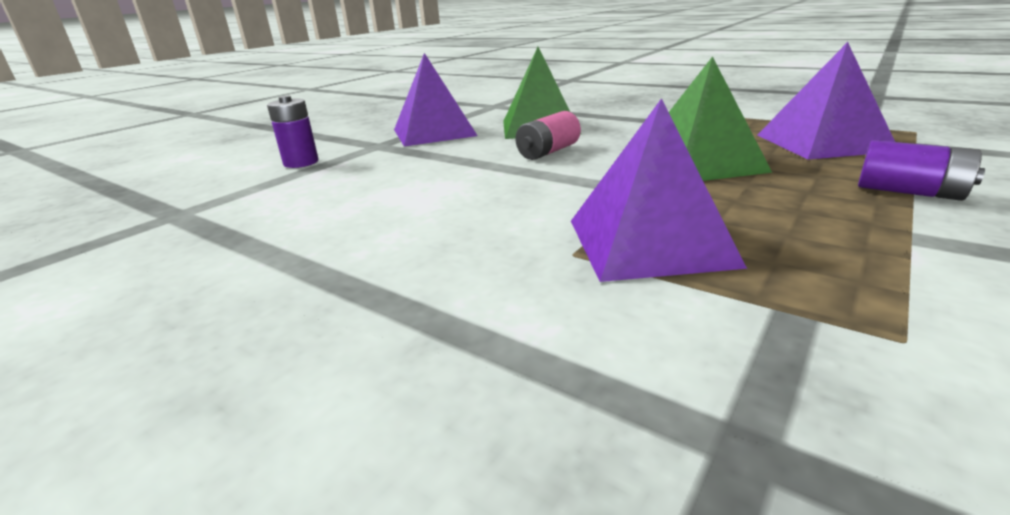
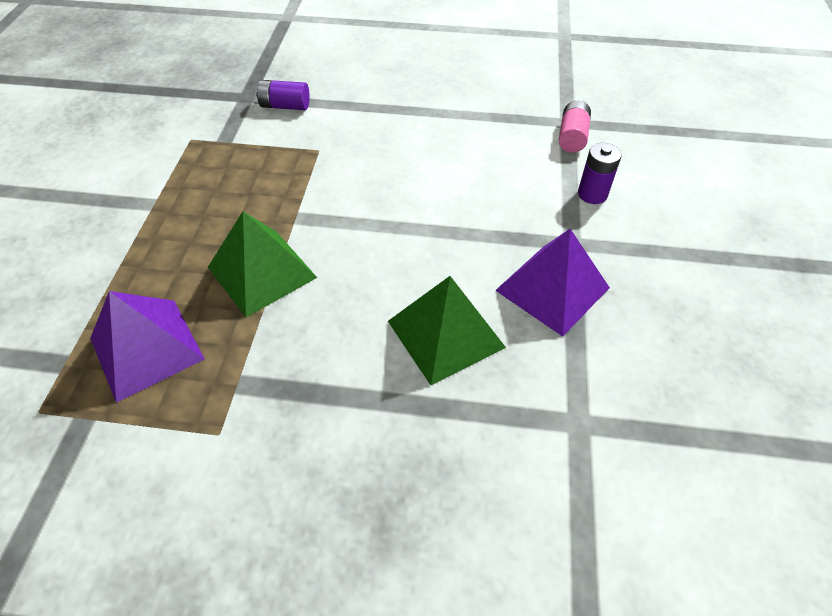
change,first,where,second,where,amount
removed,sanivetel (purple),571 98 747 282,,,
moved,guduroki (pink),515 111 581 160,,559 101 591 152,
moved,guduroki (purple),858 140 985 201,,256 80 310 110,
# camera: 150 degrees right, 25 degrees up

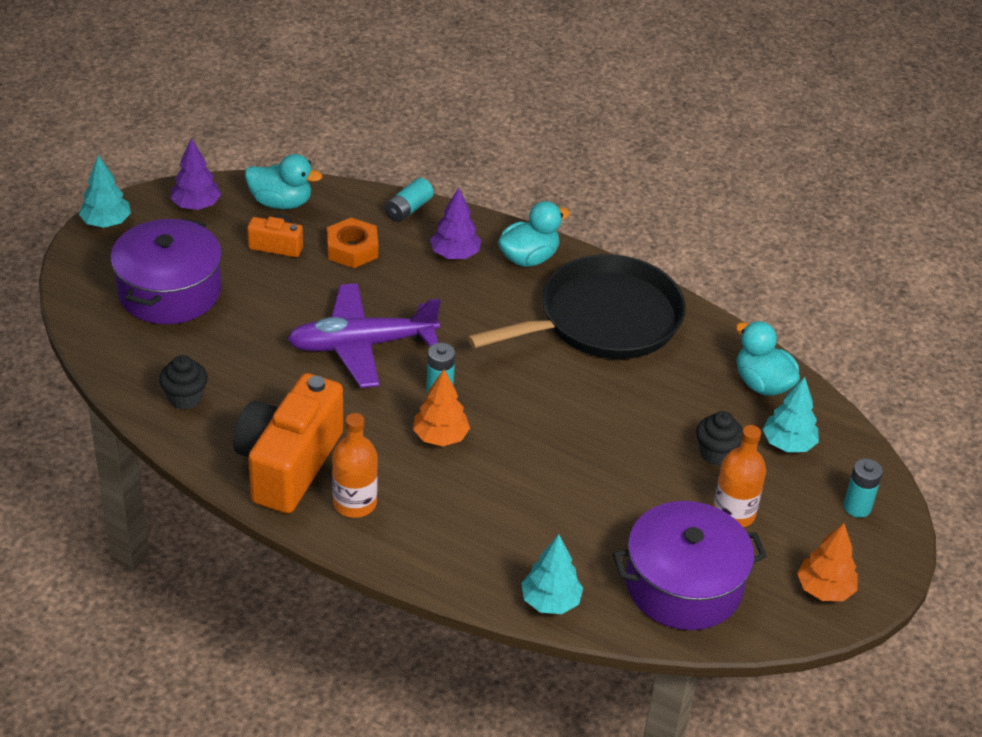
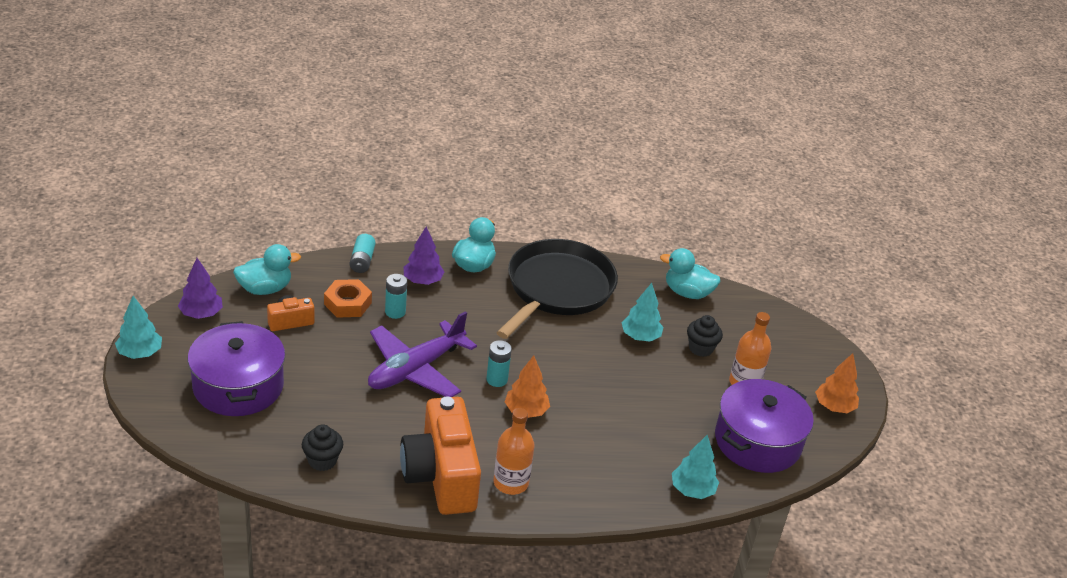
change,first,where,second,where,amount
moved,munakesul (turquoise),763 377 819 452,,622 283 663 342,
moved,guduroki (turquoise),843 458 883 518,,385 274 407 319,
# camera: 35 degrees left, 5 degrees down

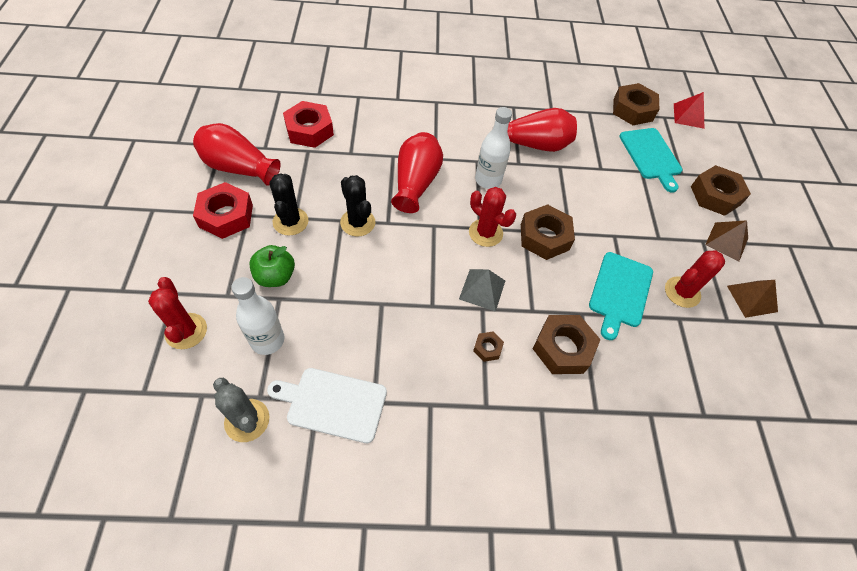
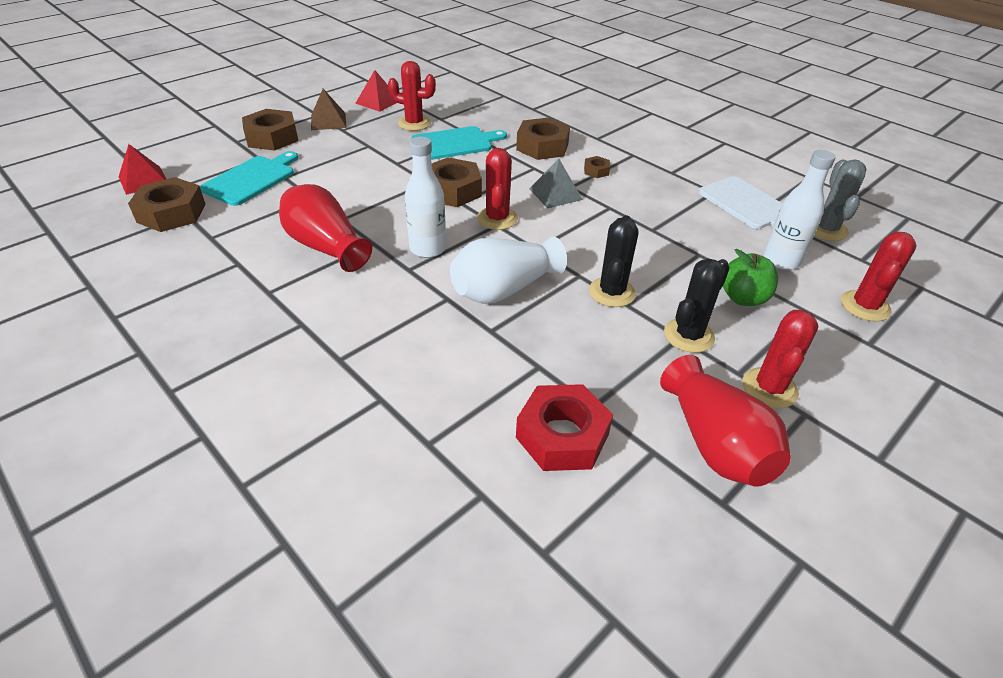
change,first,where,second,where,amount
recoloured,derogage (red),391 132 443 213,derogage (white),450 236 567 304,
replaced,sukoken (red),193 182 253 239,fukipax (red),742 310 818 408,
recoloured,sanivetel (brown),727 280 778 318,sanivetel (red),355 70 396 112,
# camera: 130 degrees left, 15 degrees down

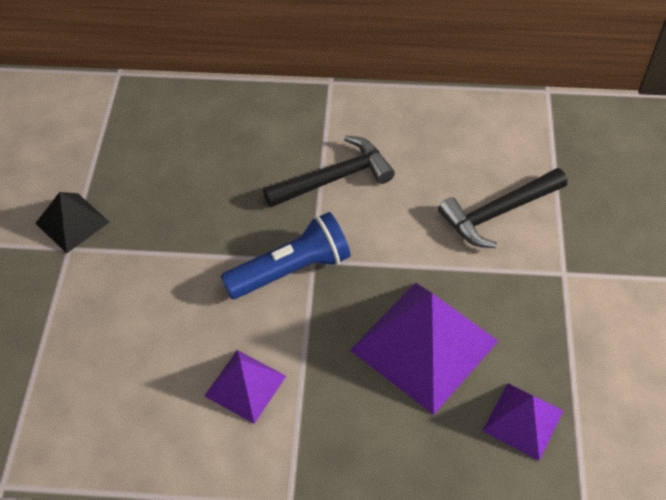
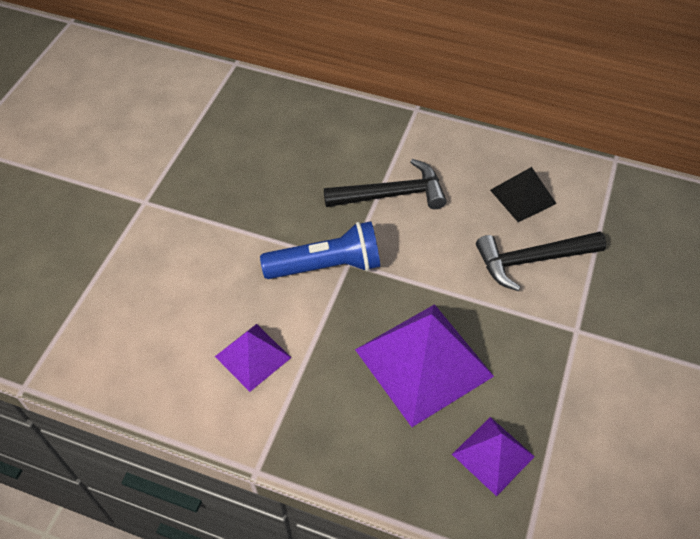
change,first,where,second,where,amount
moved,sanivetel (black),36 192 109 253,,490 167 556 222,
# camera: 15 degrees right, 0 degrees up

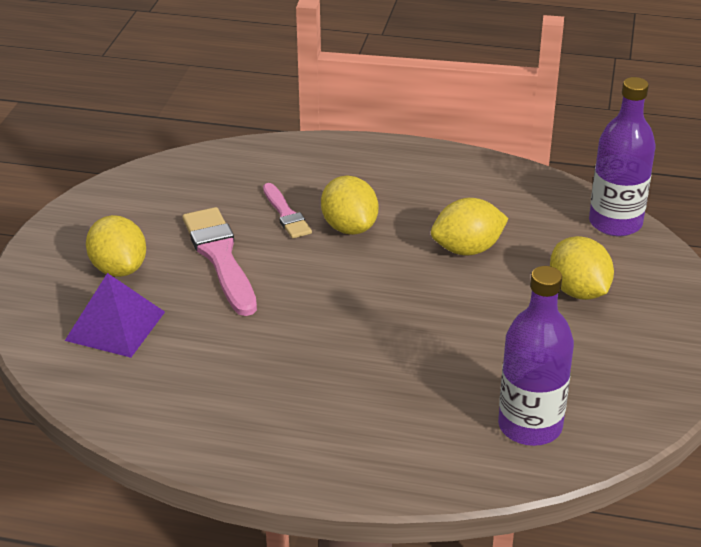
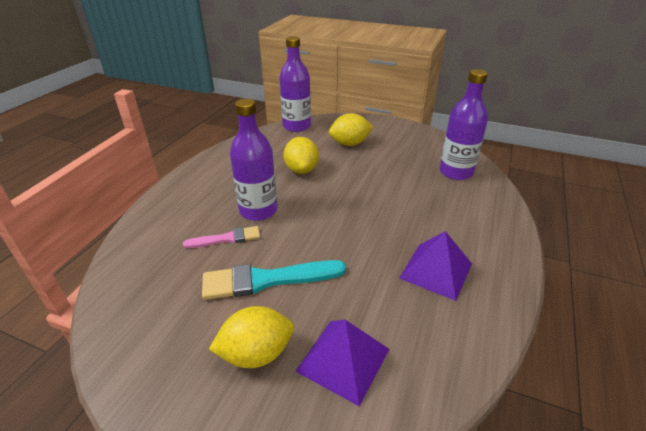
change,first,where,second,where,amount
replaced,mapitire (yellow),321 176 378 235,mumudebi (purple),230 99 277 221,
recoloured,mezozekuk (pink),183 207 257 316,mezozekuk (turquoise),202 260 346 300,
added,,,sanivetel (purple),399 231 472 301,
# camera: 80 degrees left, 0 degrees up

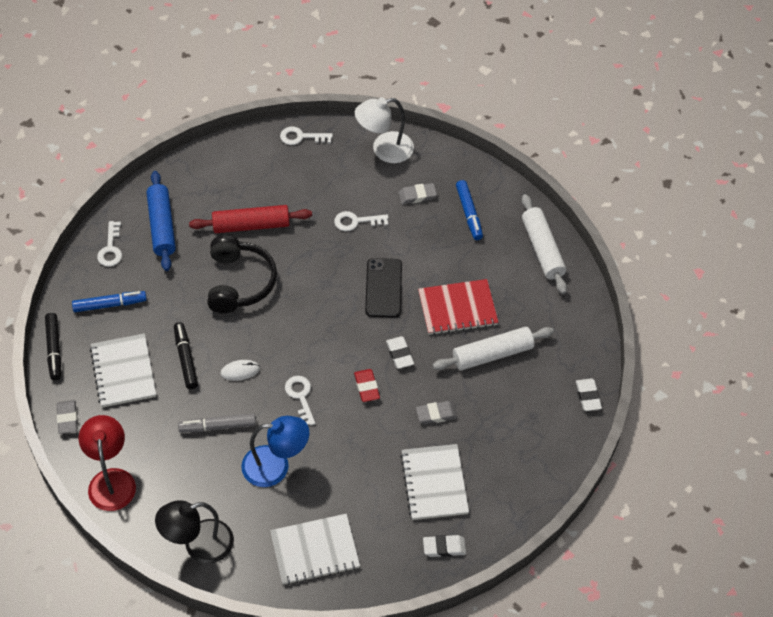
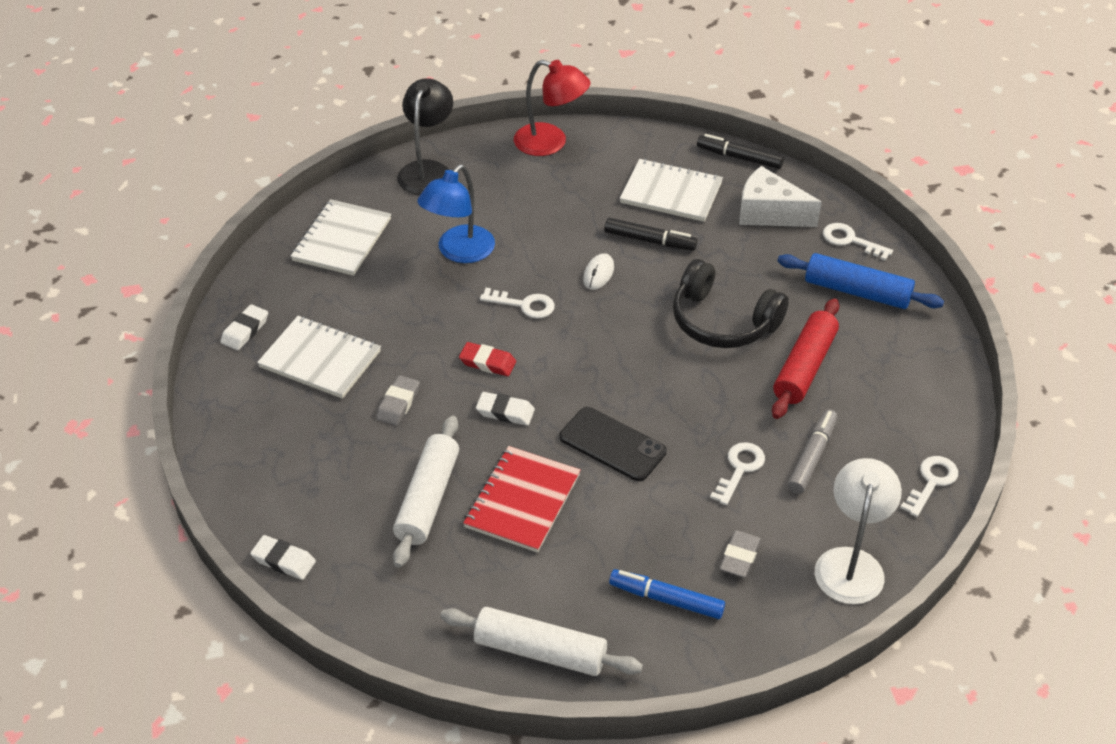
change,first,where,second,where,amount
replaced,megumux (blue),72 291 147 312,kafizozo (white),739 166 822 227,
removed,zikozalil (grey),57 400 78 434,,,
moved,megumux (grey),178 413 256 433,,788 409 838 494,
# camera: 125 degrees right, 10 degrees down

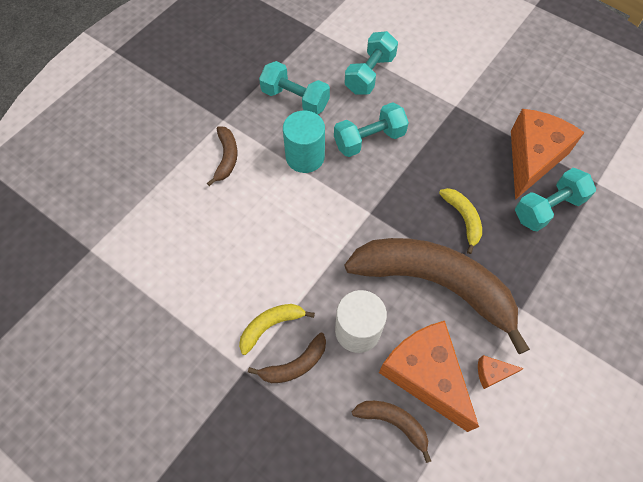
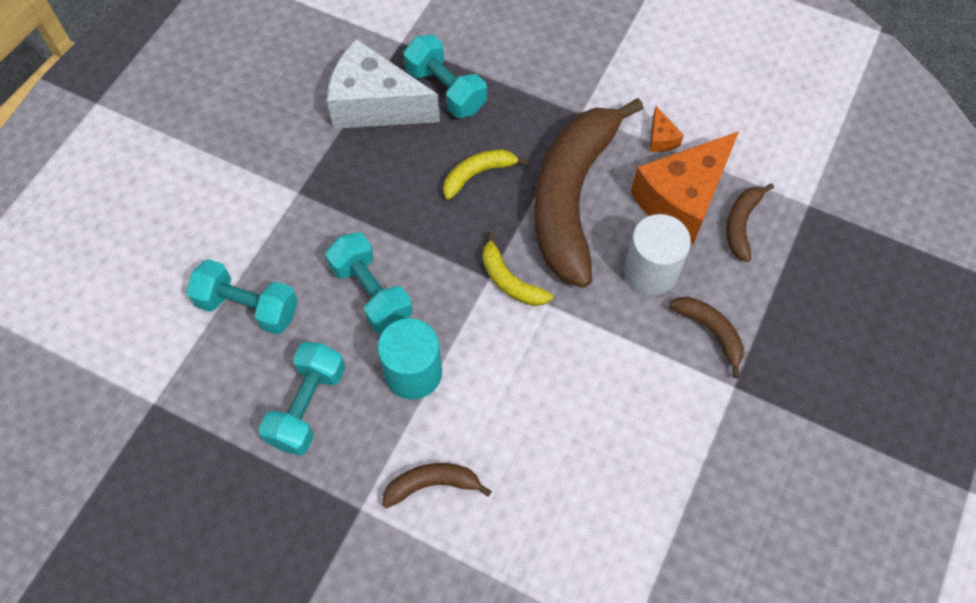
change,first,where,second,where,amount
recoloured,kafizozo (orange),511 109 585 200,kafizozo (white),327 39 440 129,
moved,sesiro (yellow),239 304 315 355,,483 231 553 306,
# camera: 100 degrees left, 0 degrees up

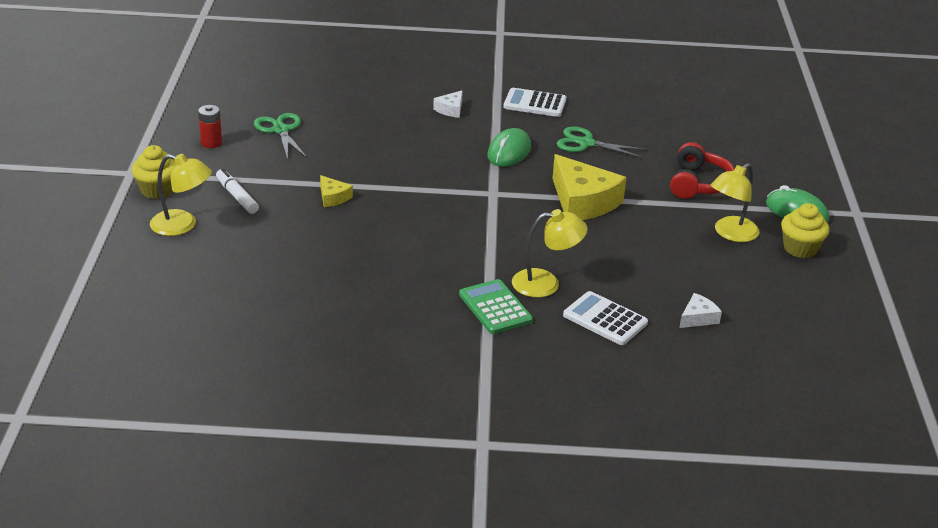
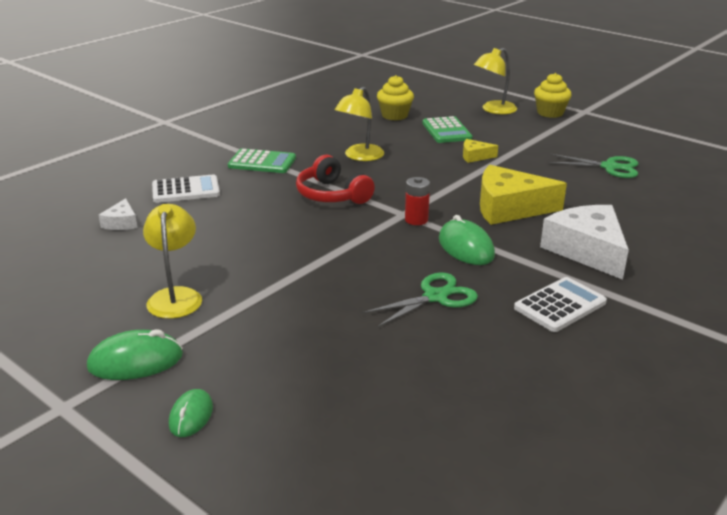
change,first,where,second,where,amount
resized,kafizozo (white),433 90 463 118,,540 205 629 280,x2.11
moved,guduroki (red),198 105 222 148,,405 177 430 225,
moved,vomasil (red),670 142 735 199,,296 155 375 204,
moved,kafizozo (yellow),552 154 627 220,,480 165 567 225,
removed,megumux (white),216 168 259 214,,,
moved,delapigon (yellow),781 203 829 258,,377 75 414 120,
moved,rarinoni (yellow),512 209 587 298,,335 87 384 161,
added,,,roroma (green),422 116 472 143,
added,,,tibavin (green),169 389 213 437,
# camera: 130 degrees right, 5 degrees down

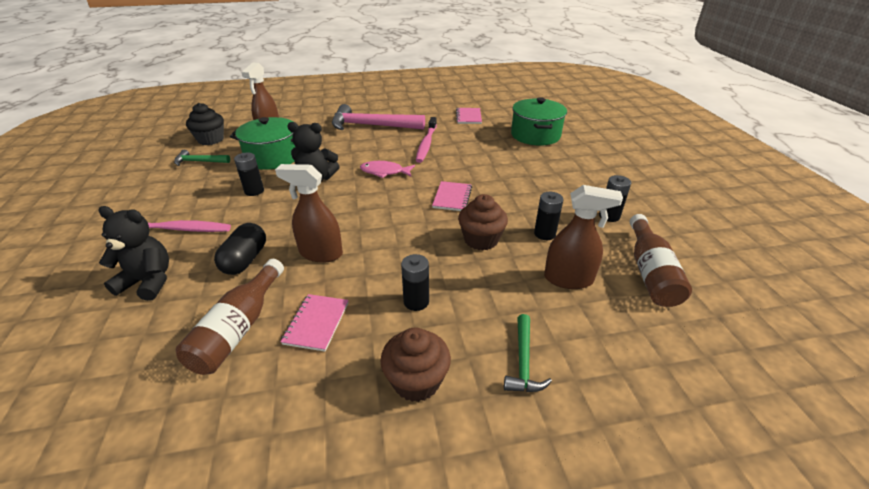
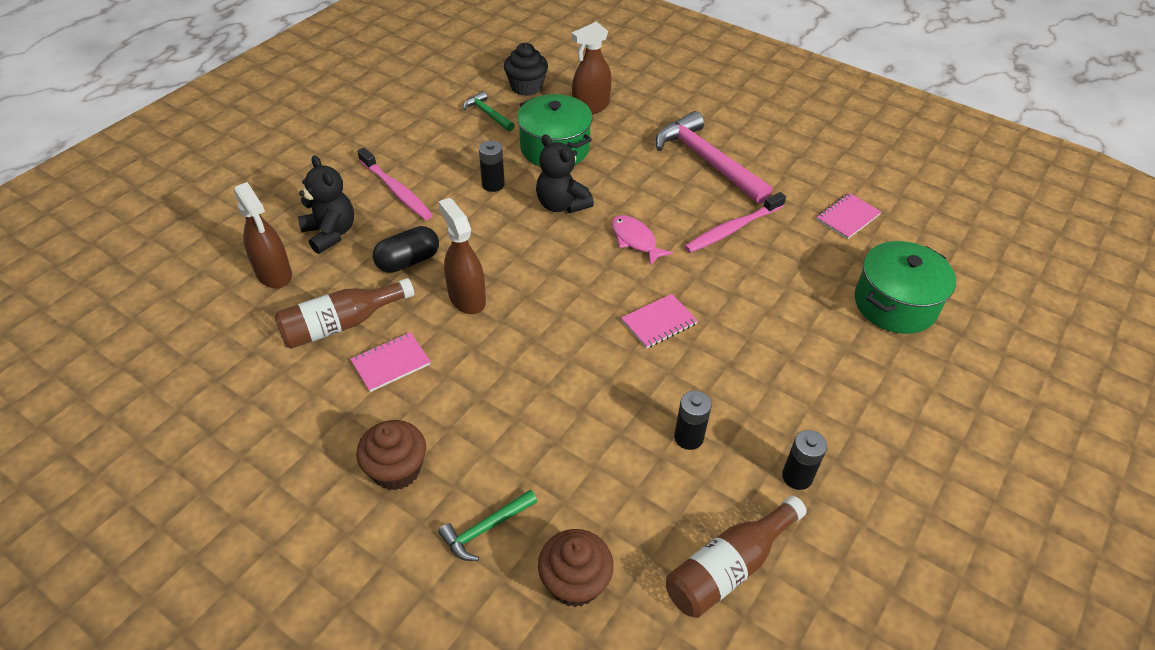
change,first,where,second,where,amount
moved,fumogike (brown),544 185 623 289,,234 182 292 288,
moved,delapigon (brown),458 194 508 251,,538 529 614 607,
removed,guduroki (black),401 254 429 311,,,
# camera: 45 degrees right, 10 degrees up

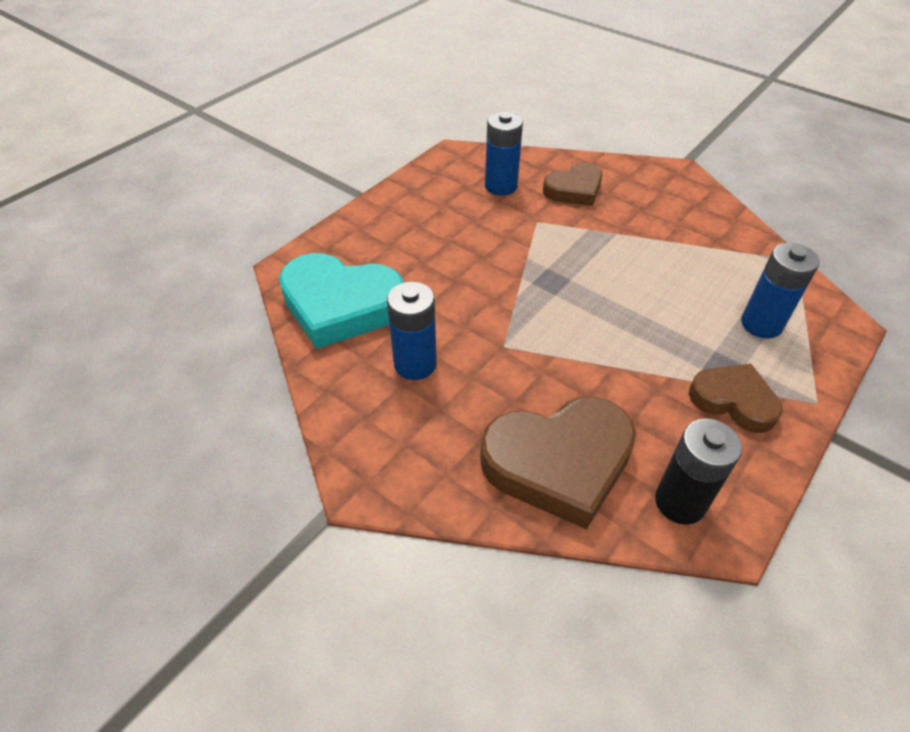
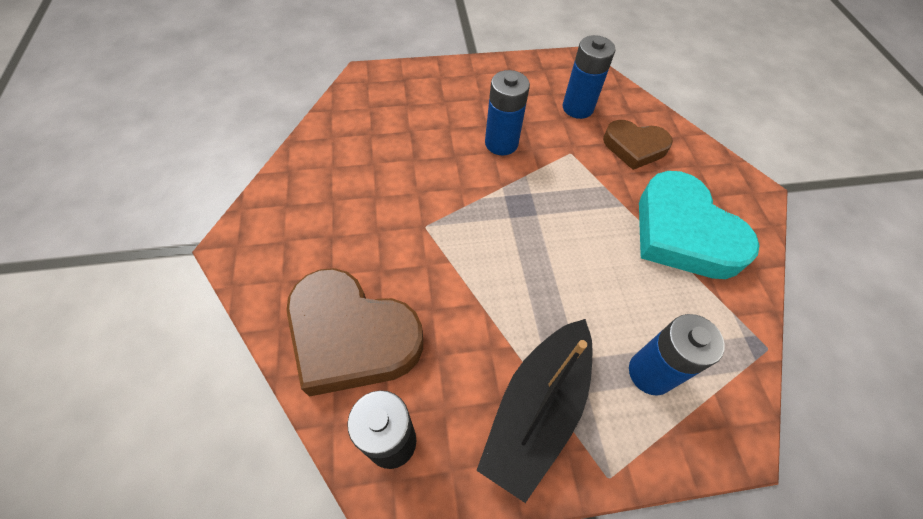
change,first,where,second,where,amount
moved,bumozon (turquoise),279 253 404 349,,639 171 760 279,
moved,guduroki (blue),387 282 437 380,,485 70 530 155,
replaced,bumozon (brown),689 364 783 433,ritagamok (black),476 319 593 503,
# camera: 40 degrees right, 10 degrees up

